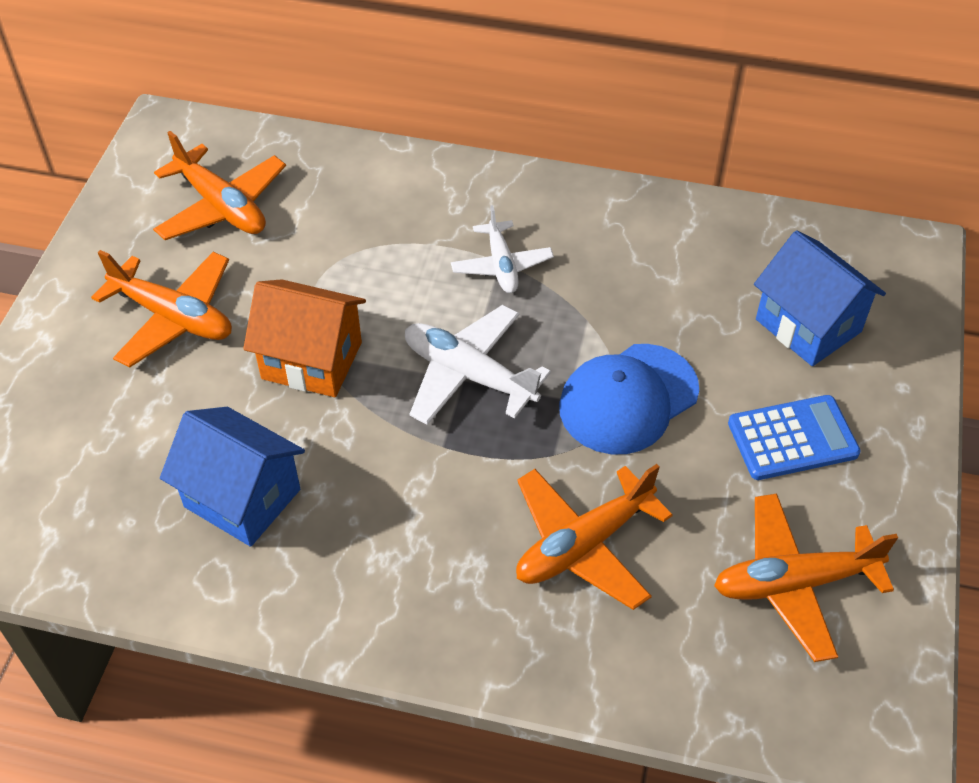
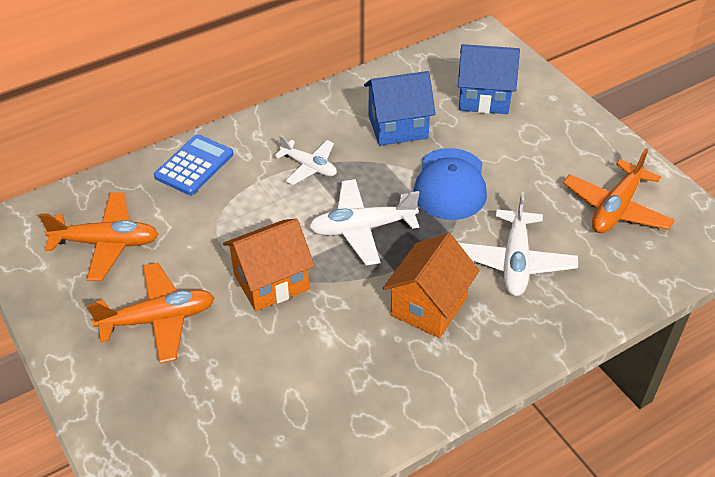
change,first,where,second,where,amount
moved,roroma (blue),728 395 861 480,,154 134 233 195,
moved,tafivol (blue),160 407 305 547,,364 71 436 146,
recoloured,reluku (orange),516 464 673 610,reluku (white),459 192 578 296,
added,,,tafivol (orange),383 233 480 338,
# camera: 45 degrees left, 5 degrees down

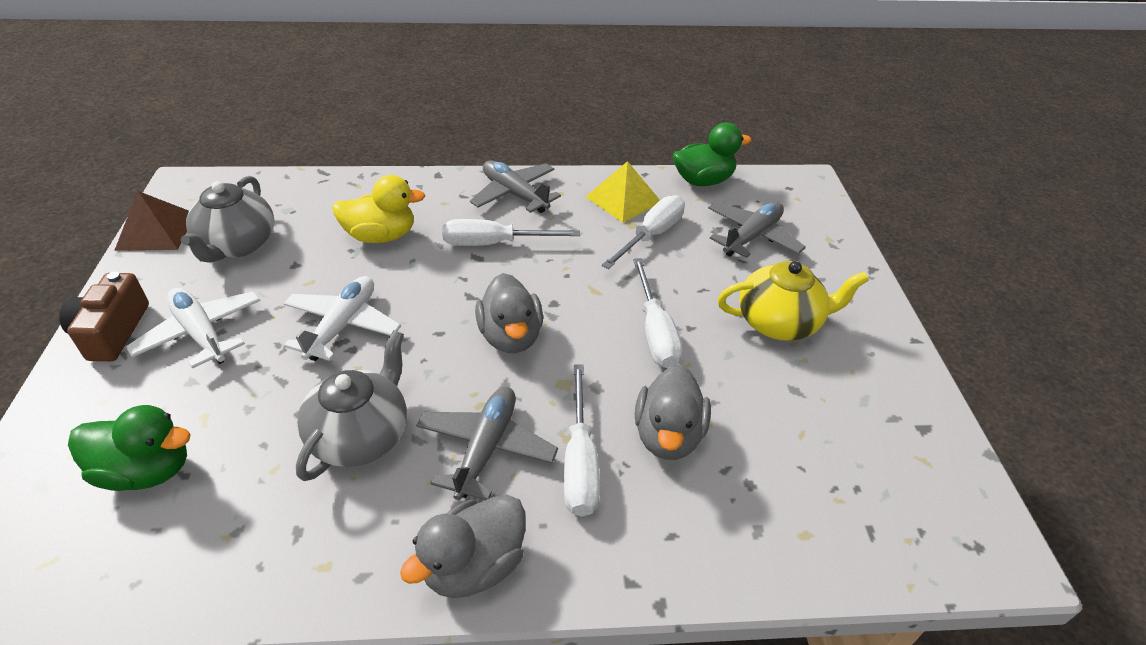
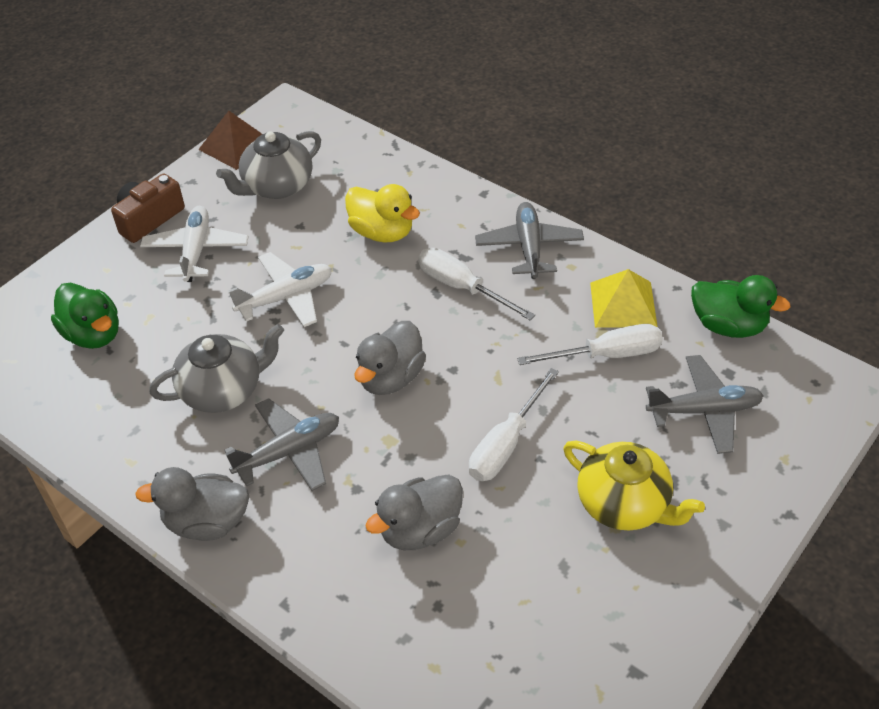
change,first,where,second,where,amount
removed,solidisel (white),564 364 600 517,,,
# camera: 45 degrees right, 5 degrees up

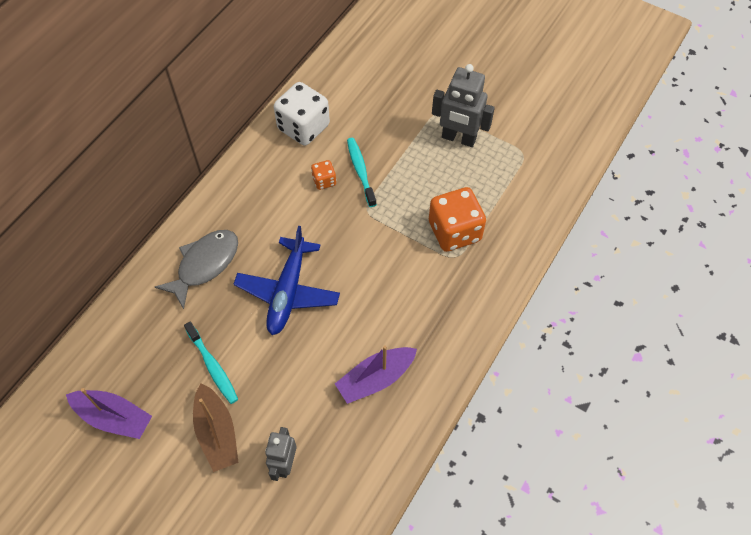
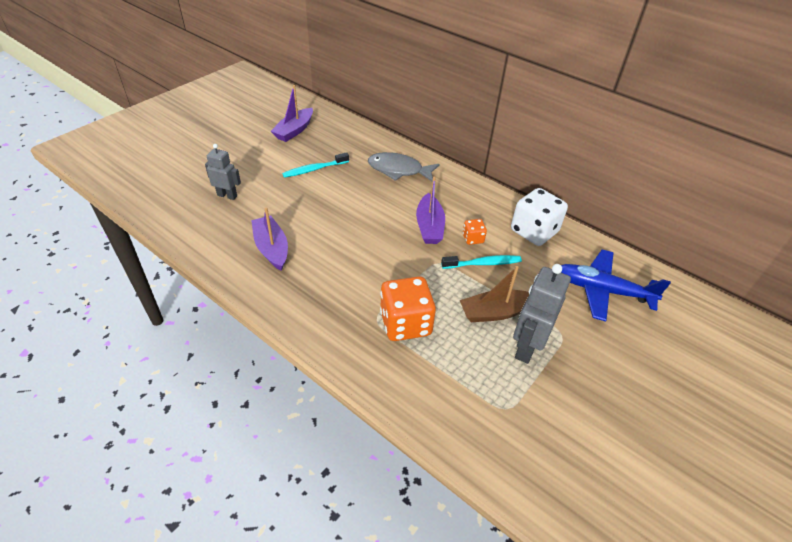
change,first,where,second,where,amount
moved,reluku (blue),234 226 340 335,,561 249 671 322,
turned,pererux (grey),155 230 238 309,,368 152 440 181,150 degrees clockwise
moved,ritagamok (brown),193 383 239 472,,460 266 529 322,
added,,,ritagamok (purple),416 177 445 244,
# camera: 95 degrees right, 15 degrees down

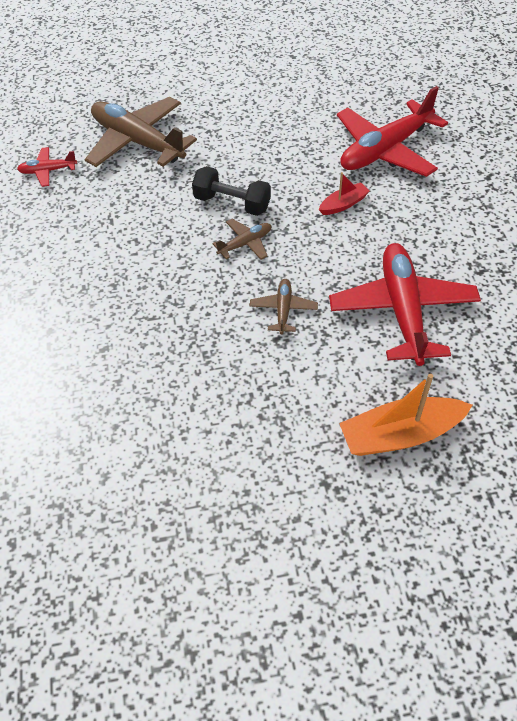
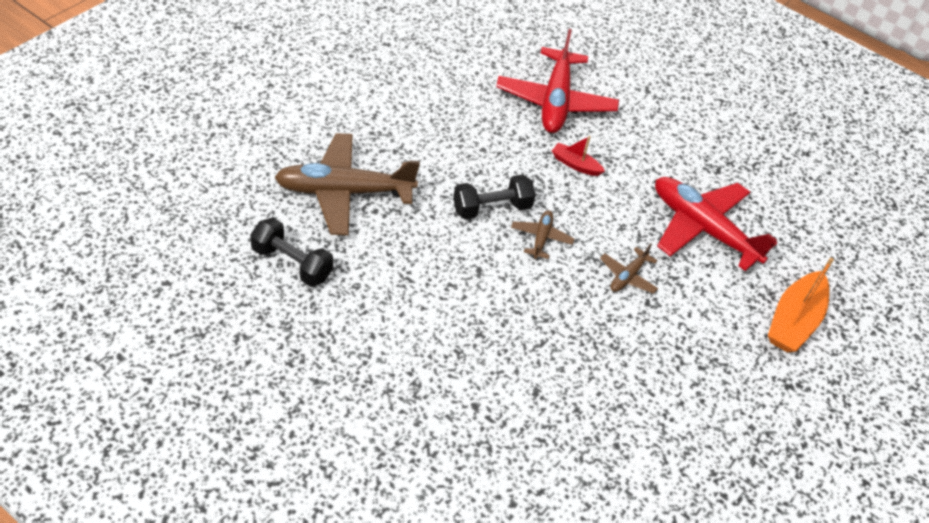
change,first,where,second,where,amount
replaced,reluku (red),17 147 77 187,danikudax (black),250 218 333 287,
turned,ritagamok (red),319 172 370 215,,552 136 605 176,75 degrees counterclockwise
turned,reluku (brown),250 279 318 334,,600 244 658 294,105 degrees counterclockwise
# camera: 50 degrees left, 5 degrees down

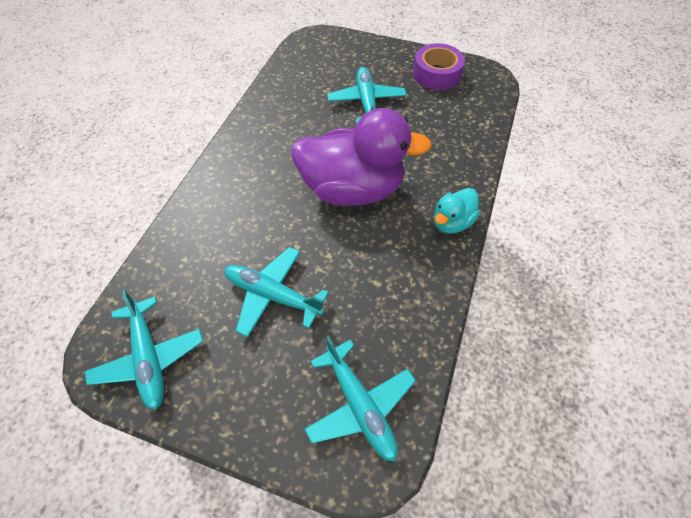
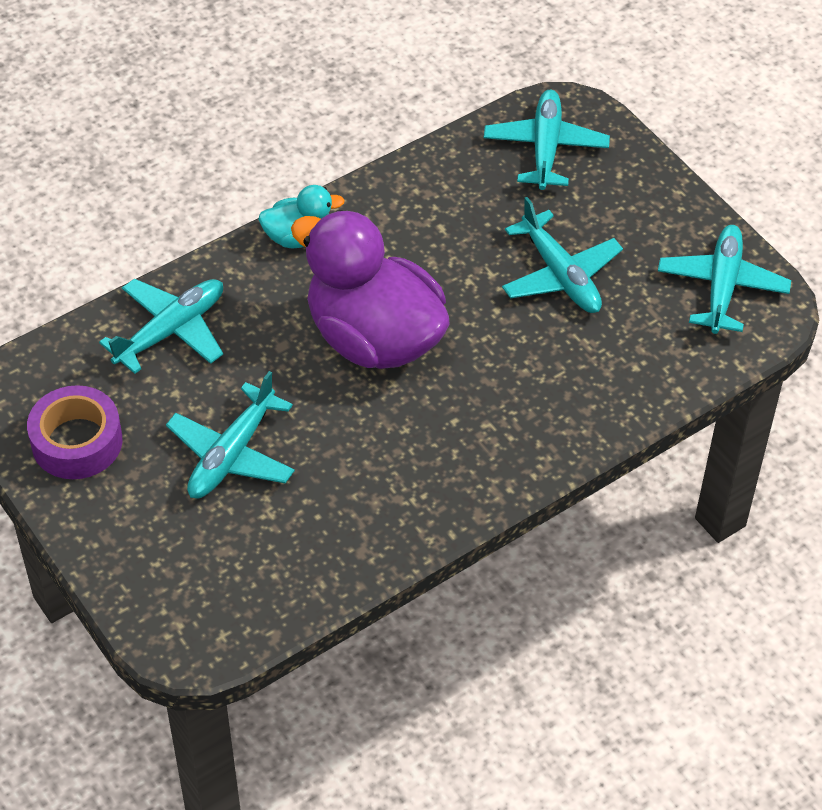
change,first,where,second,where,amount
added,,,reluku (turquoise),99 279 223 374,
# camera: 145 degrees left, 5 degrees down

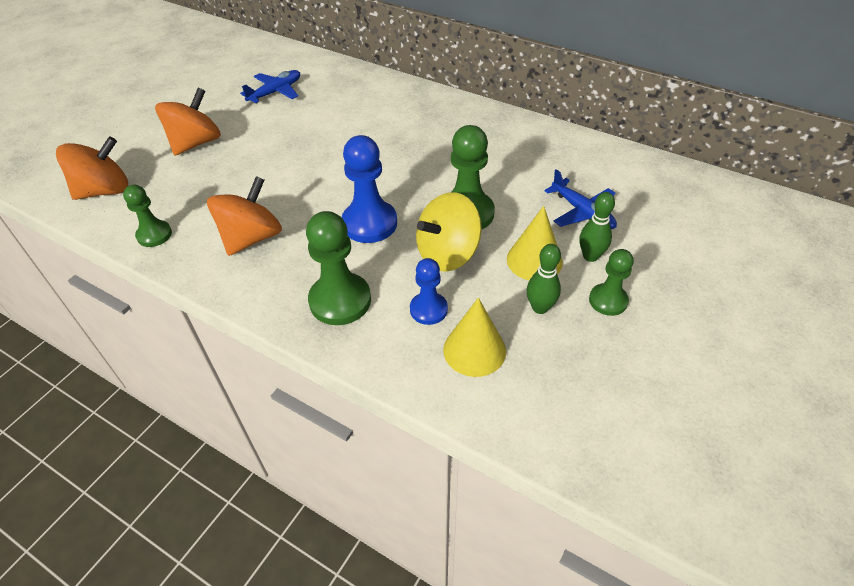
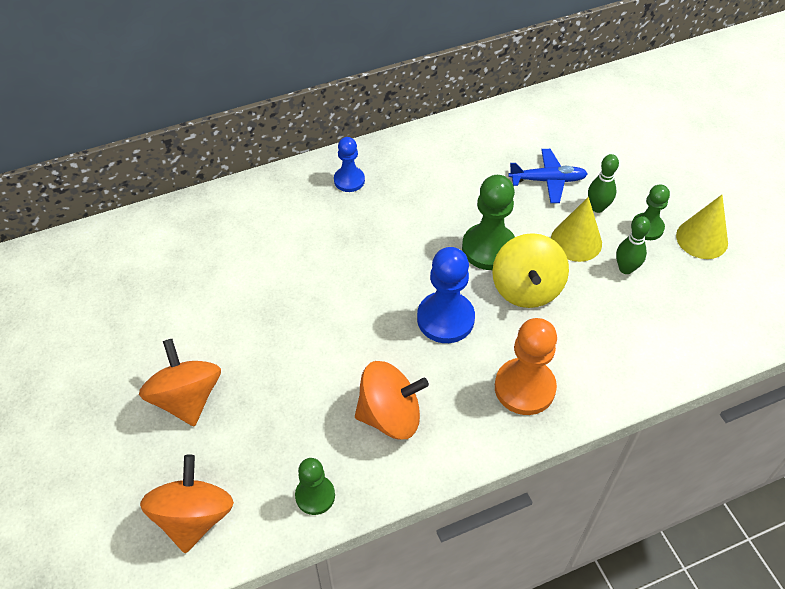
change,first,where,second,where,amount
removed,reluku (blue),240 70 300 103,,,
turned,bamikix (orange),207 176 282 256,,355 361 429 439,105 degrees clockwise
recoloured,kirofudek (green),306 211 371 325,kirofudek (orange),495 318 557 415,
moved,kirofudek (blue),410 258 448 325,,334 137 365 192,
moved,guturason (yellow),443 298 506 377,,676 195 728 259,
# camera: 55 degrees left, 5 degrees up

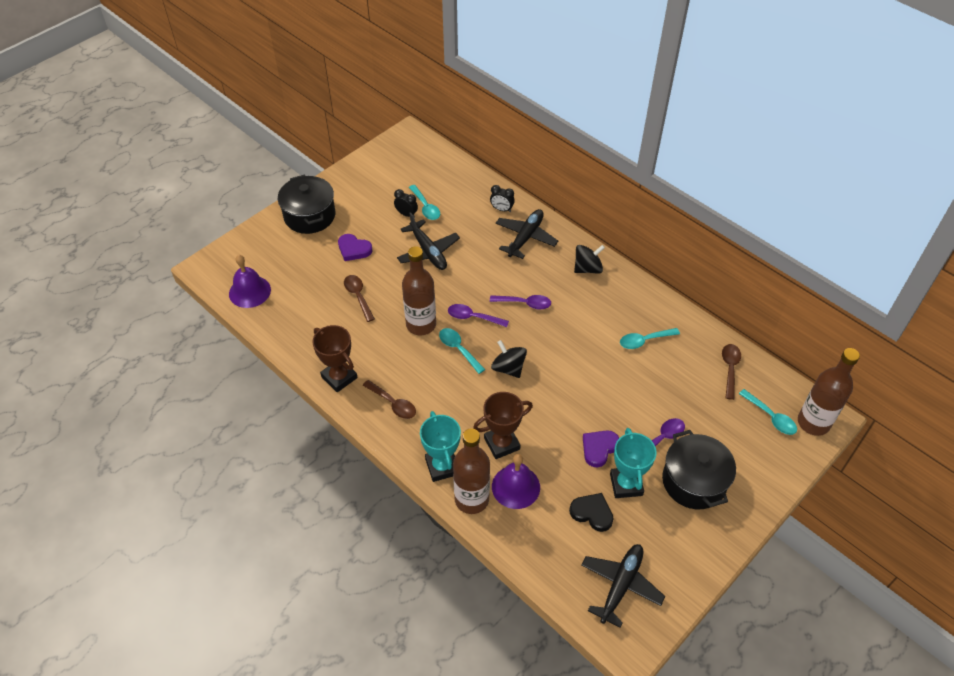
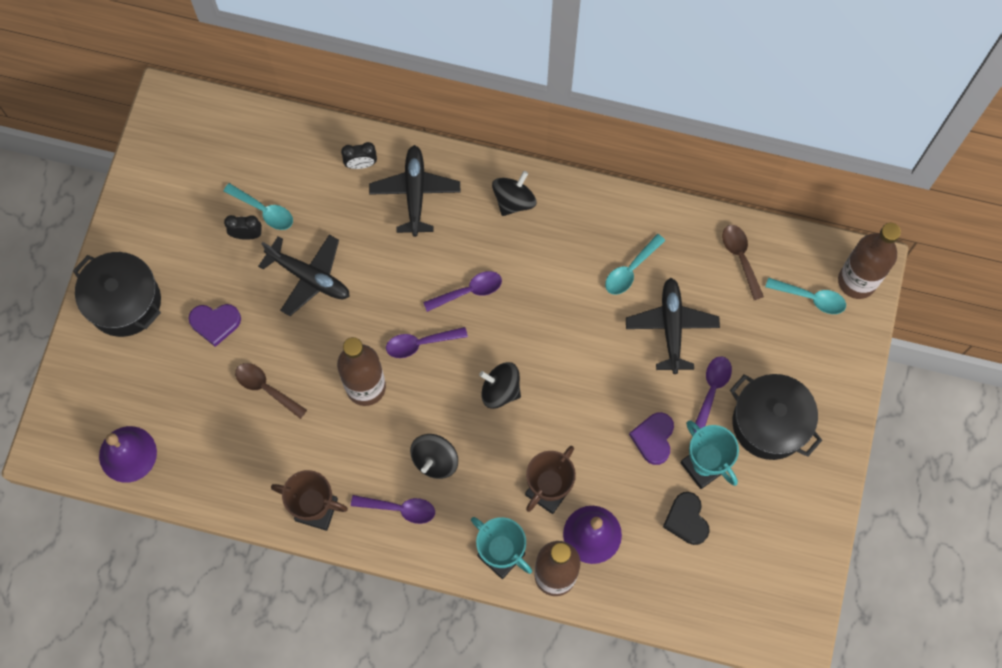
change,first,where,second,where,amount
removed,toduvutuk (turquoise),439 328 485 374,,,
recoloured,toduvutuk (brown),363 380 416 419,toduvutuk (purple),351 495 435 524,
turned,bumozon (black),569 493 614 532,,663 492 710 545,105 degrees counterclockwise
moved,reluku (black),581 544 665 628,,626 278 720 374,
added,,,bamikix (black),410 434 458 479,
# camera: 30 degrees left, 20 degrees up

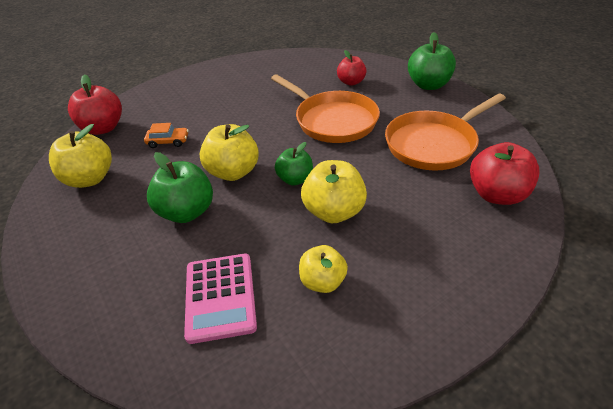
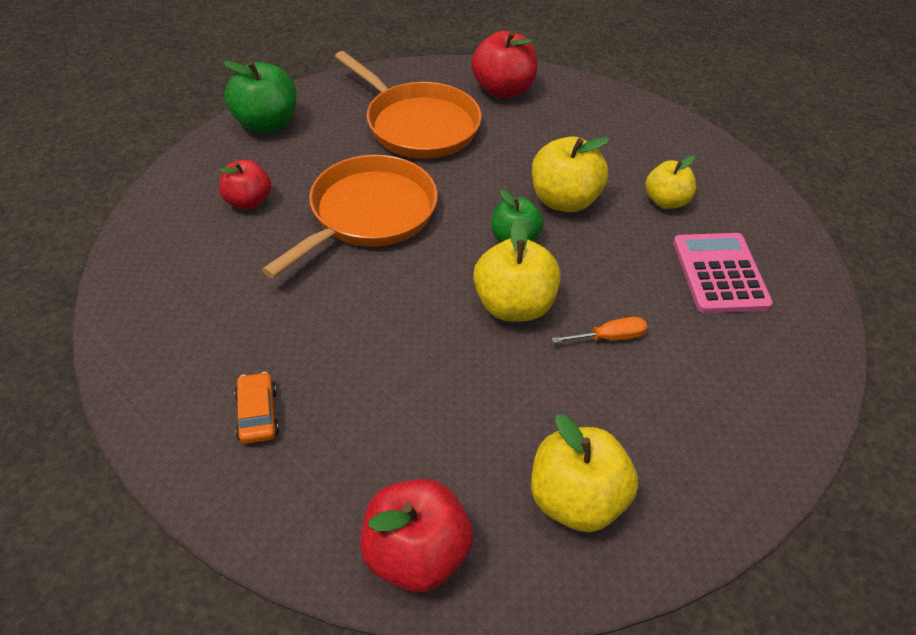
change,first,where,second,where,amount
moved,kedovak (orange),144 123 189 148,,235 372 279 444,
replaced,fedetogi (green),147 152 213 223,solidisel (orange),552 317 647 343,
turned,roroma (pink),184 253 257 344,,673 233 773 313,75 degrees counterclockwise
# camera: 105 degrees left, 5 degrees up

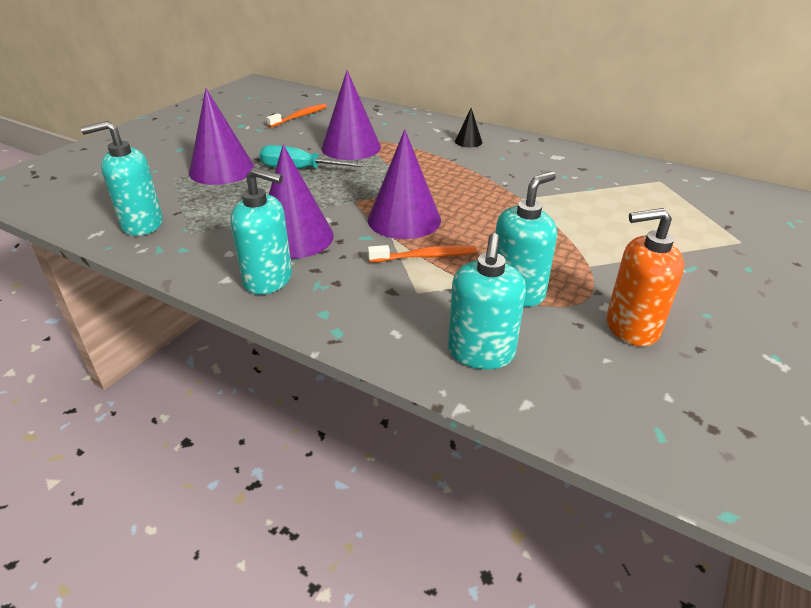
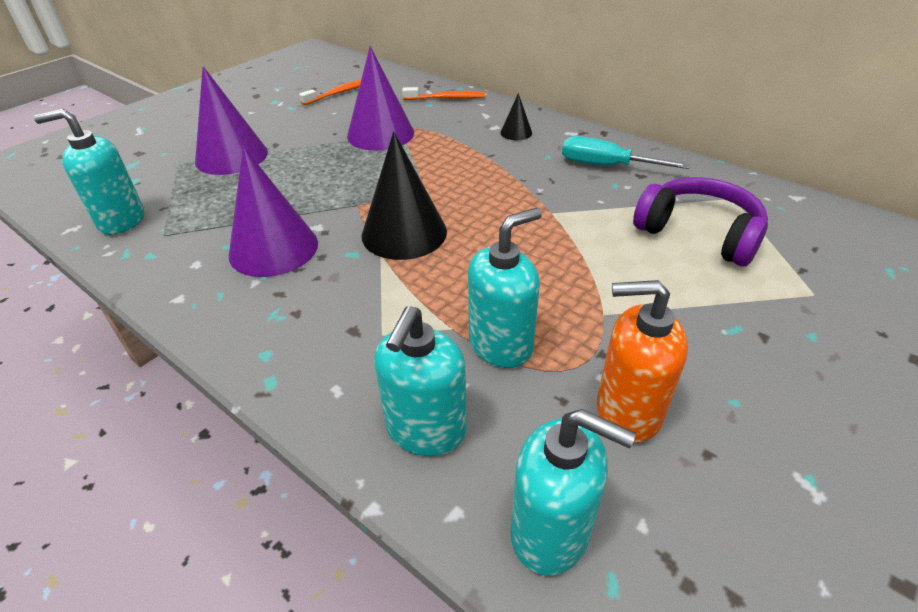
change,first,where,second,where,amount
recoloured,guturason (purple),368 129 441 239,guturason (black),362 132 447 260,
moved,solidisel (turquoise),259 145 364 169,,562 136 690 169,
moved,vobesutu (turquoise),230 167 292 295,,511 409 636 575,
moved,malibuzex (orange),368 245 477 262,,402 87 485 100,
added,,,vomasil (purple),633 177 768 267,
# camera: 10 degrees right, 5 degrees up

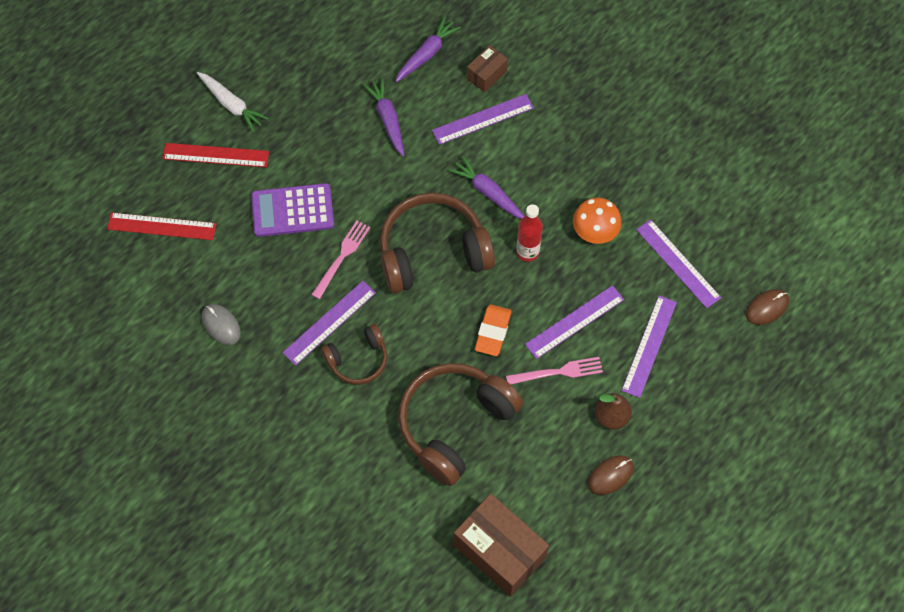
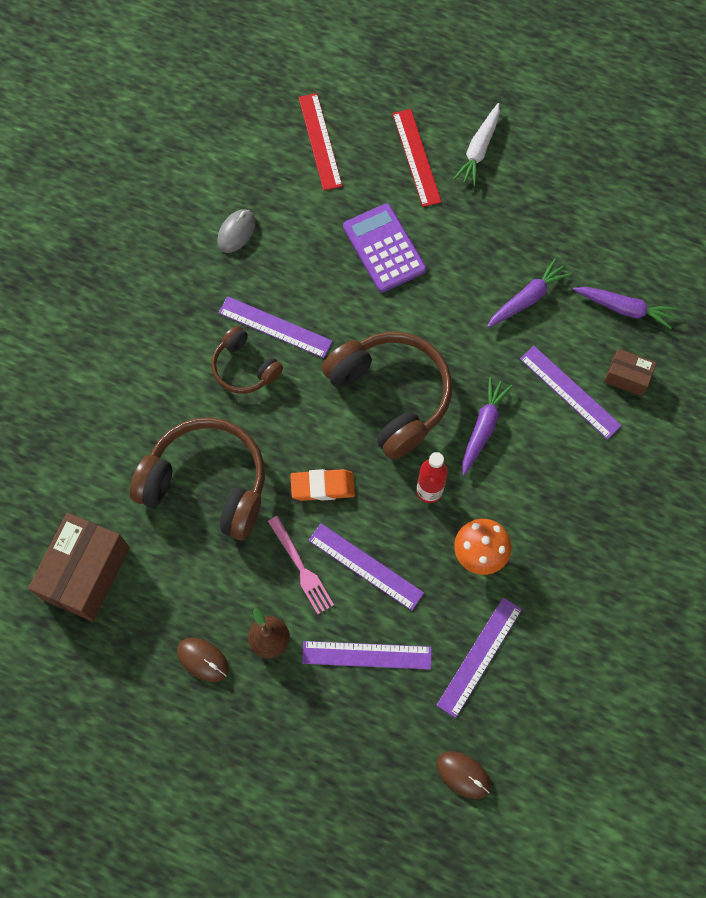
change,first,where,second,where,amount
removed,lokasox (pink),311 220 370 299,,,
# camera: 70 degrees right, 5 degrees up

